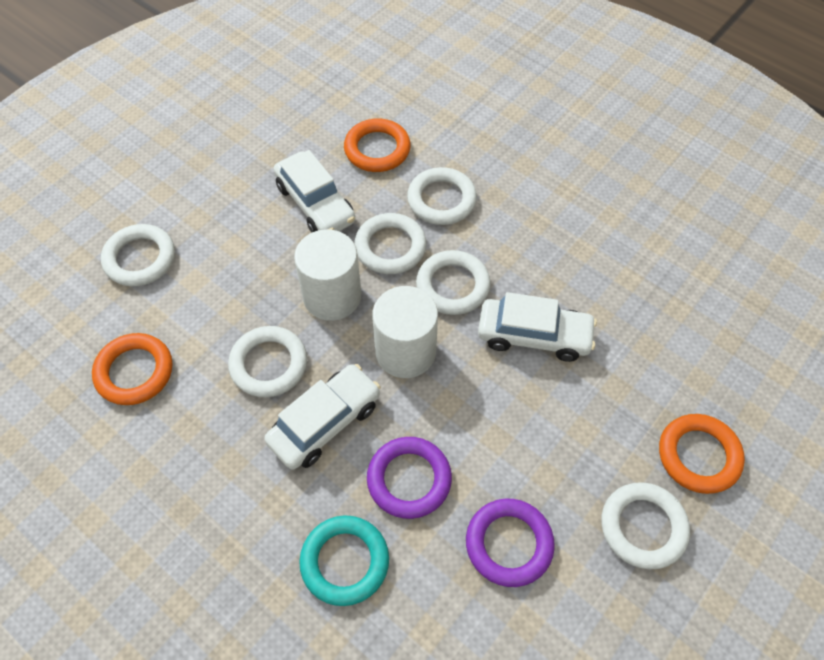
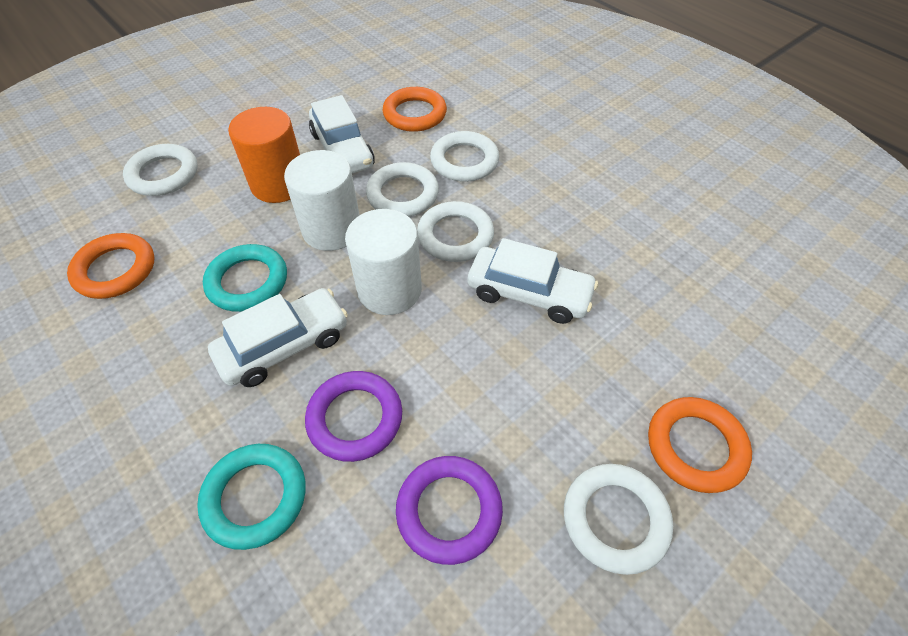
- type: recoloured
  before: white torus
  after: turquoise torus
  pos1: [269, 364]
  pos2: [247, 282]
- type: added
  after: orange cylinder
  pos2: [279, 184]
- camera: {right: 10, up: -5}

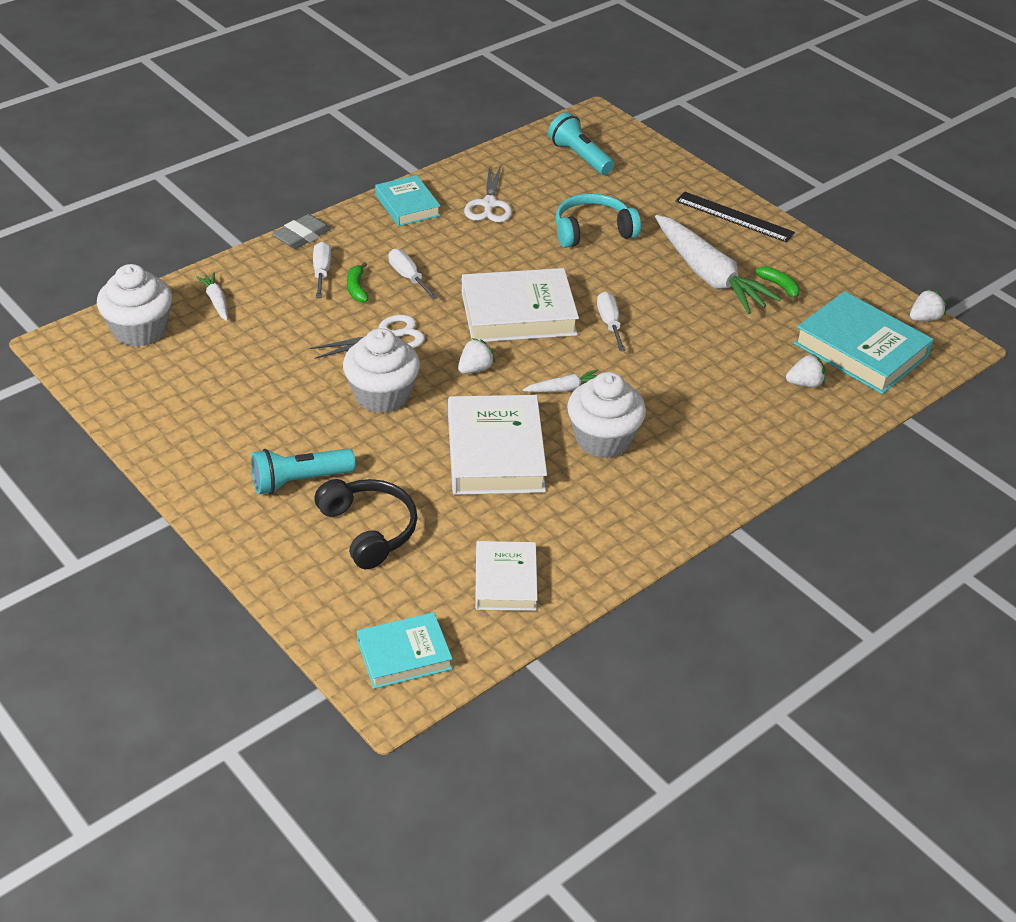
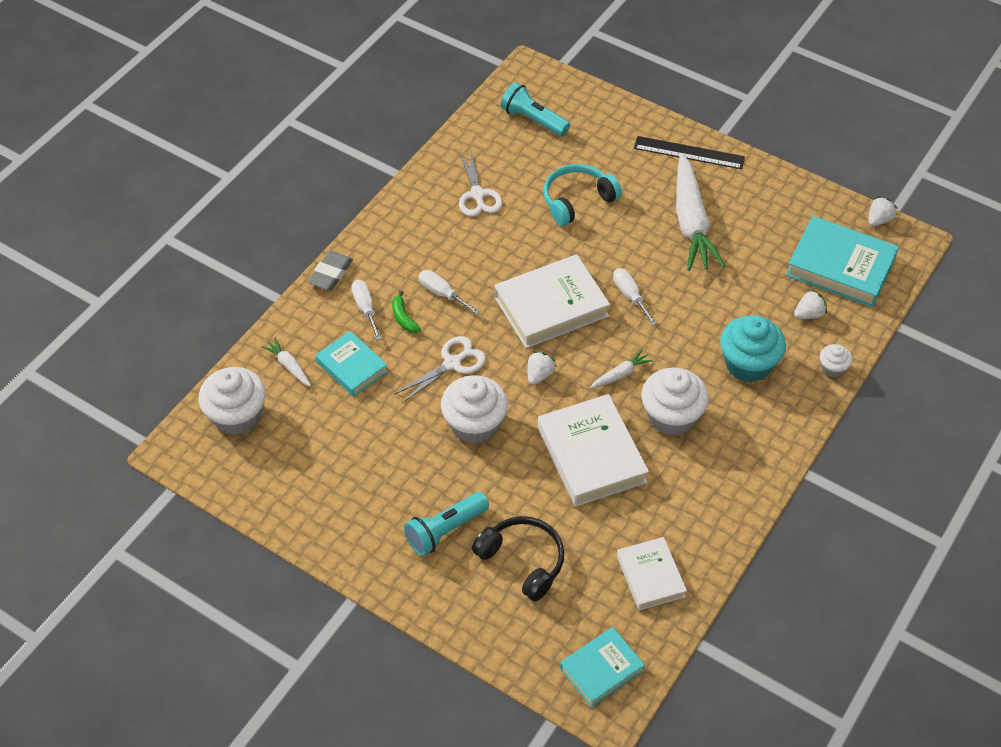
- type: moved
  before: turquoise hardcover
  pos1: [407, 205]
  pos2: [352, 367]
- type: turned
  before: white root vegetable
  pos1: [708, 275]
  pos2: [691, 222]
  turn: 45
- type: removed
  before: green banana
  pos1: [780, 286]
- type: added
  after: turquoise fairy cake
  pos2: [748, 364]
- type: added
  after: white fairy cake
  pos2: [832, 368]
- camera: {right: -15, up: 10}

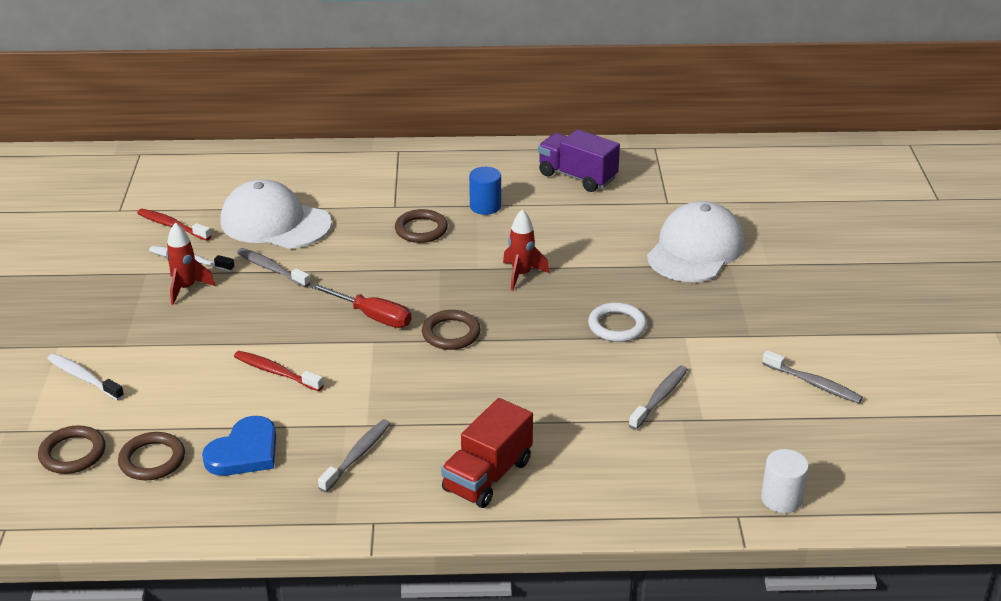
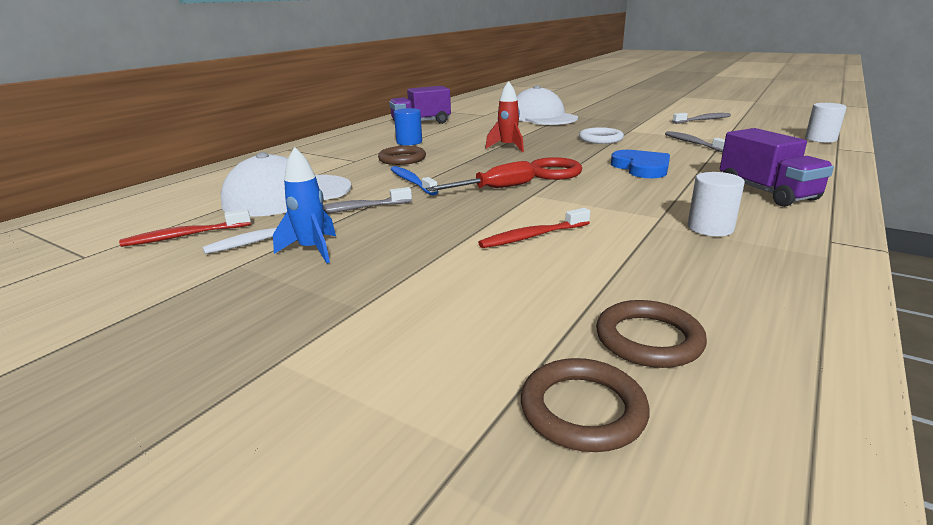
- type: removed
  before: white dental brush
  pos1: [83, 377]
- type: recoloured
  before: crimson spaceship
  after: royal blue spaceship
  pos1: [186, 288]
  pos2: [312, 250]
- type: moved
  before: royal blue heart
  pos1: [244, 452]
  pos2: [642, 167]
- type: replaced
  before: grey dental brush
  after: white cylinder
  pos1: [357, 455]
  pos2: [710, 228]
- type: recoloured
  before: russet torus
  after: crimson torus
  pos1: [451, 333]
  pos2: [554, 172]
- type: recoloured
  before: crimson toy truck
  after: purple toy truck
  pos1: [488, 476]
  pos2: [766, 192]
- type: added
  after: royal blue dental brush
  pos2: [411, 182]
- camera: {right: -55, up: -10}

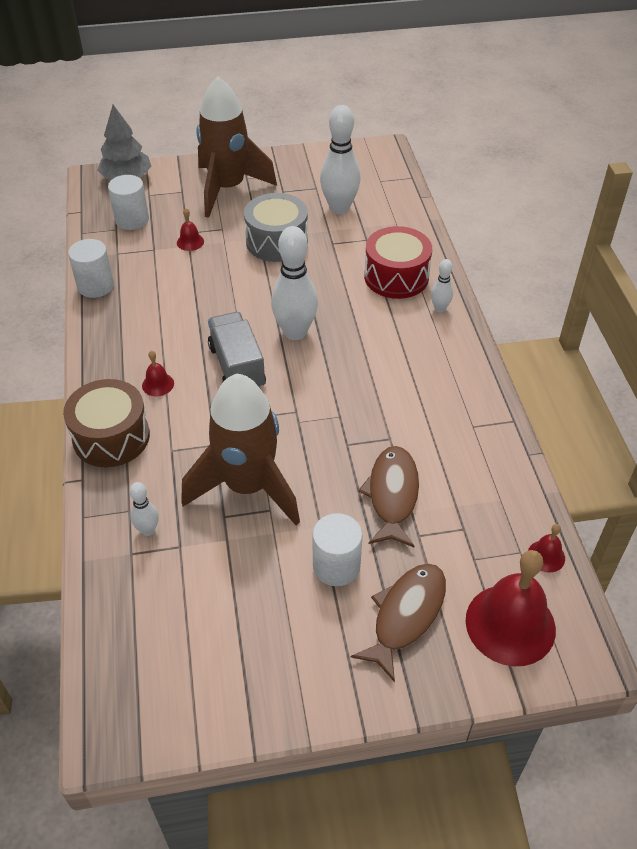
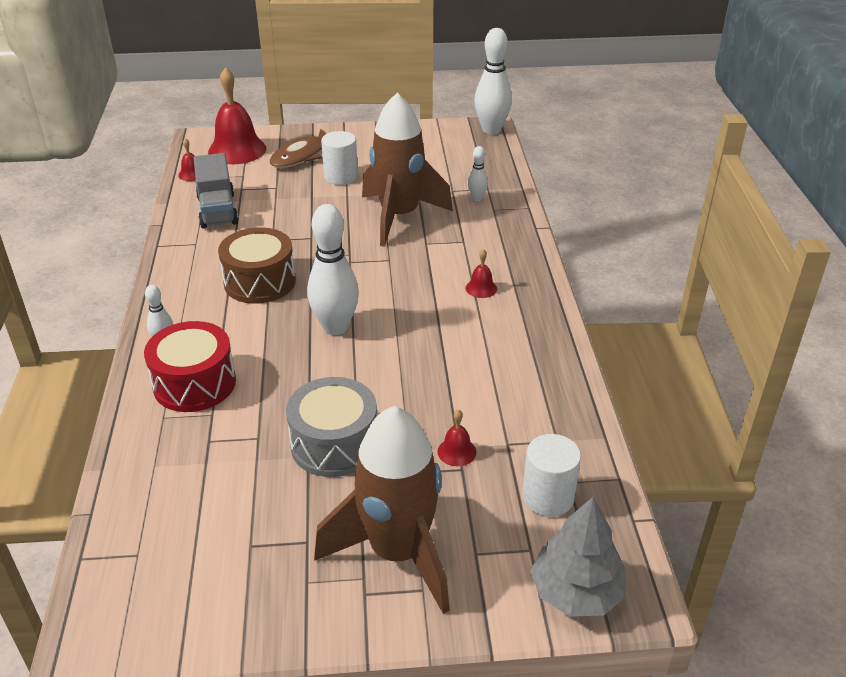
- type: moved
  before: russet toy drum
  pos1: [111, 437]
  pos2: [260, 282]
- type: removed
  before: white cylinder
  pos1: [95, 286]
- type: moved
  before: grey toy truck
  pos1: [237, 367]
  pos2: [217, 210]
- type: moved
  before: white bowling pin
  pos1: [339, 208]
  pos2: [491, 130]
- type: removed
  before: russet toy fish
  pos1: [392, 495]
- camera: {right: -175, up: -10}

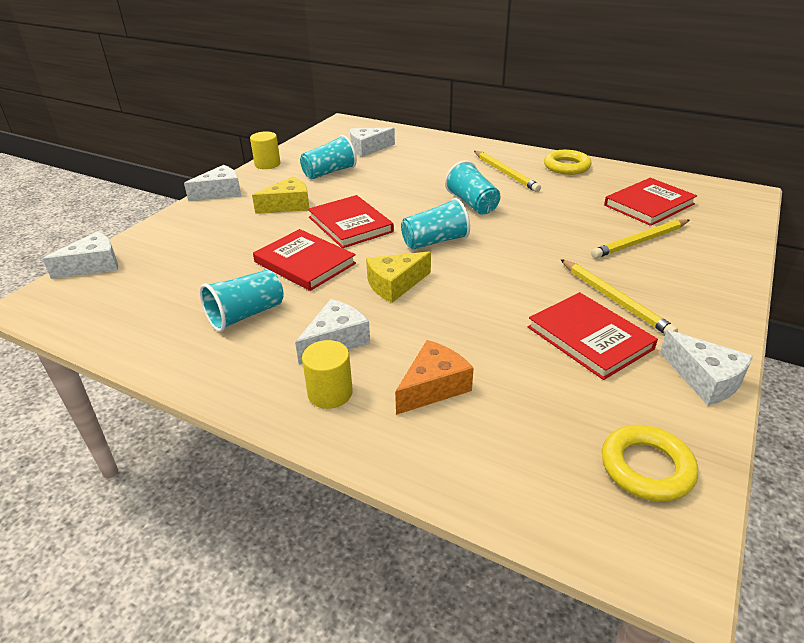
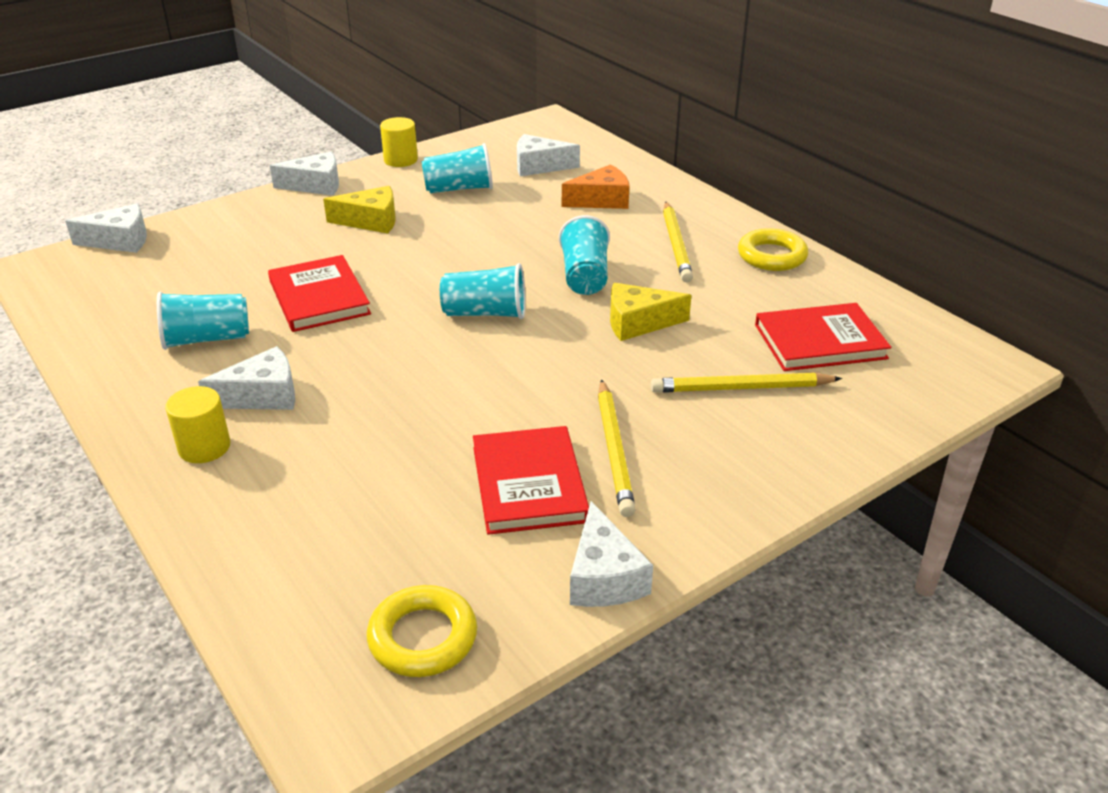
- type: removed
  before: crimson hardcover
  pos1: [350, 224]
- type: moved
  before: golden cheese wedge
  pos1: [395, 285]
  pos2: [638, 323]
- type: moved
  before: orange cheese wedge
  pos1: [433, 387]
  pos2: [601, 200]
- camera: {right: 25, up: 0}

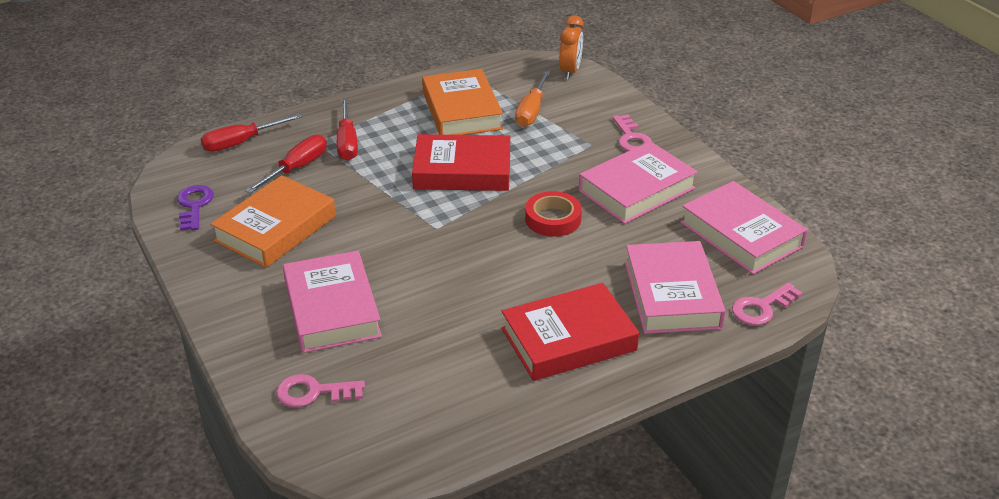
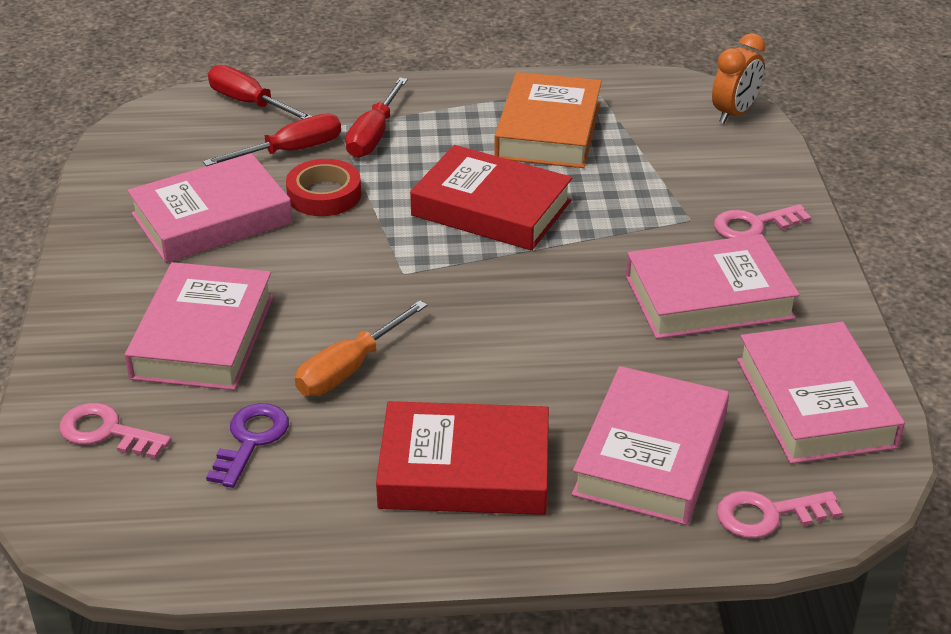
- type: moved
  before: purple door key
  pos1: [194, 206]
  pos2: [250, 440]
- type: turned
  before: crimson hand screwdriver
  pos1: [241, 142]
  pos2: [249, 103]
  turn: 45
- type: recoloured
  before: orange hardcover
  after: pink hardcover
  pos1: [275, 228]
  pos2: [212, 219]
- type: moved
  before: orange hand screwdriver
  pos1: [531, 111]
  pos2: [349, 369]
- type: moved
  before: crimson tape
  pos1: [553, 219]
  pos2: [324, 194]
- type: turned
  before: pink door key
  pos1: [631, 138]
  pos2: [754, 225]
  turn: 60
- camera: {right: 25, up: 0}

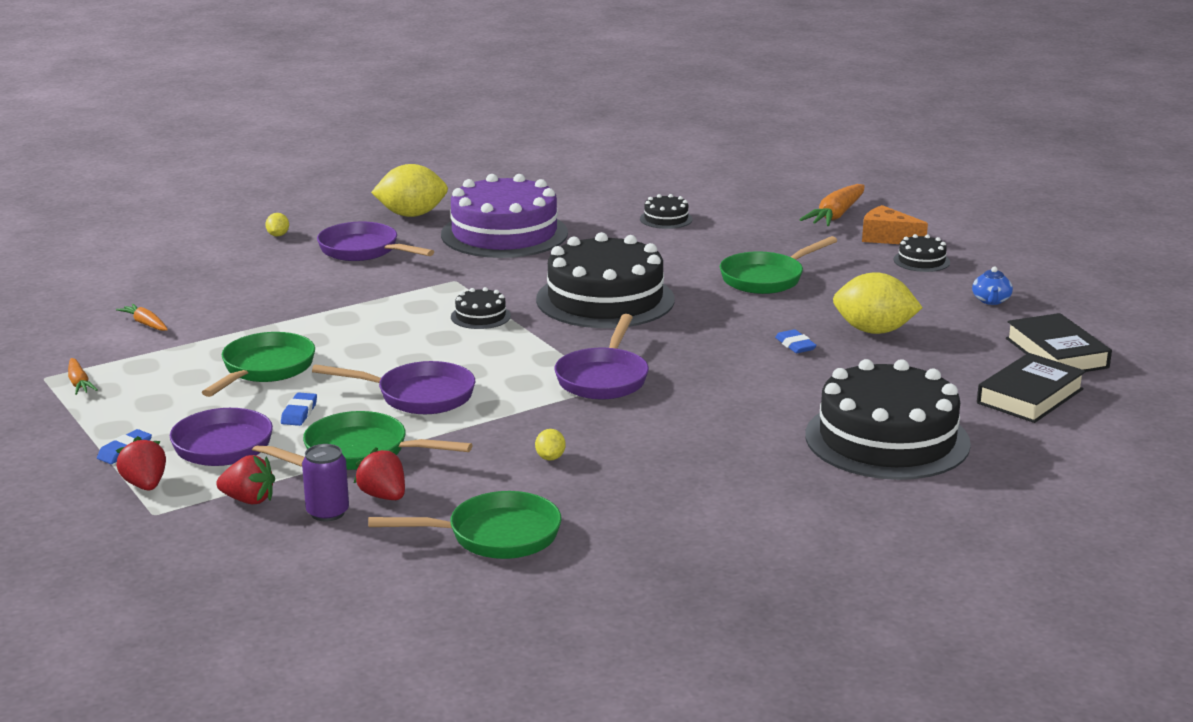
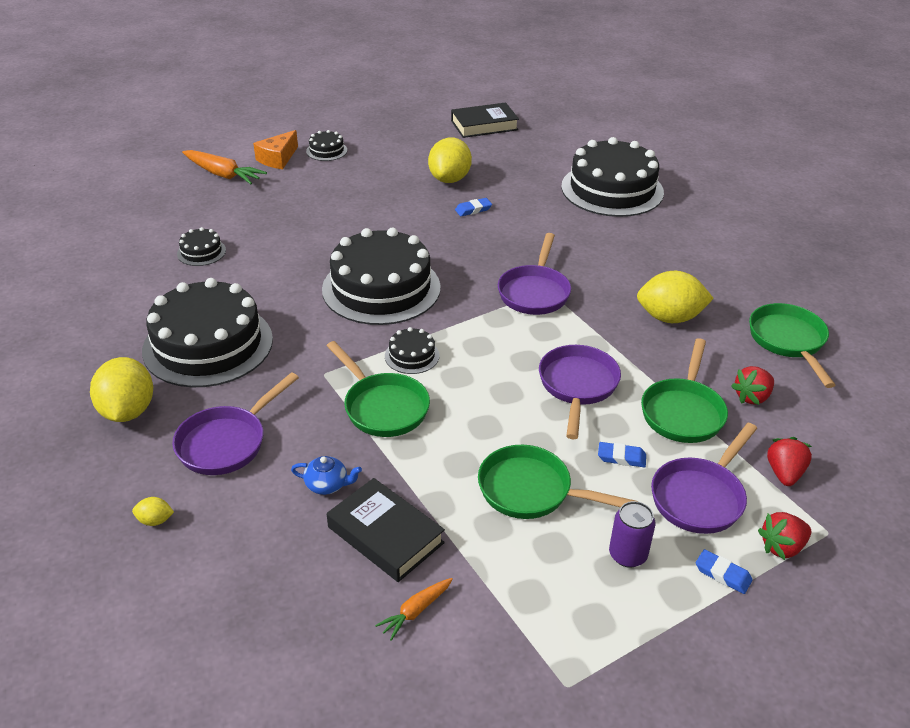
- type: removed
  before: orange root vegetable
  pos1: [79, 383]
- type: moved
  before: purple soda can
  pos1: [327, 512]
  pos2: [627, 555]
- type: recoloured
  before: purple gateau
  after: ebony gateau
  pos1: [504, 234]
  pos2: [208, 344]
- type: resized
  before: golden lemon
  pos1: [550, 458]
  pos2: [669, 318]
  scale: 2.31
- type: turned
  before: purple skillet
  pos1: [603, 378]
  pos2: [534, 292]
  turn: 90
- type: moved
  before: green skillet
  pos1: [766, 278]
  pos2: [382, 407]
- type: moved
  before: royal blue tea pot
  pos1: [991, 300]
  pos2: [327, 485]
- type: moved
  before: ebony hardcover
  pos1: [1030, 396]
  pos2: [385, 535]
- camera: {right: -90, up: 15}

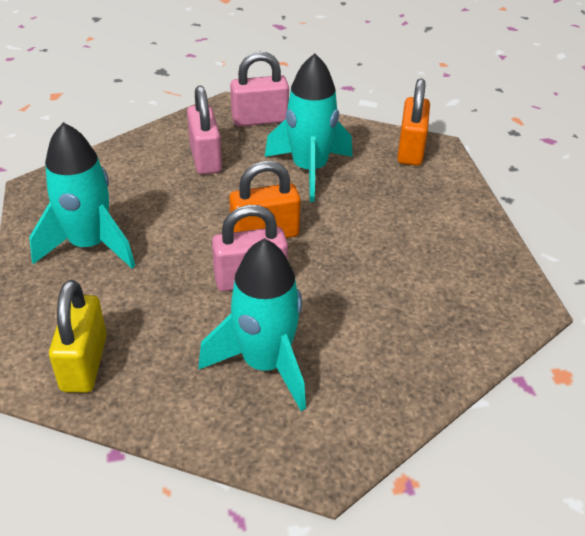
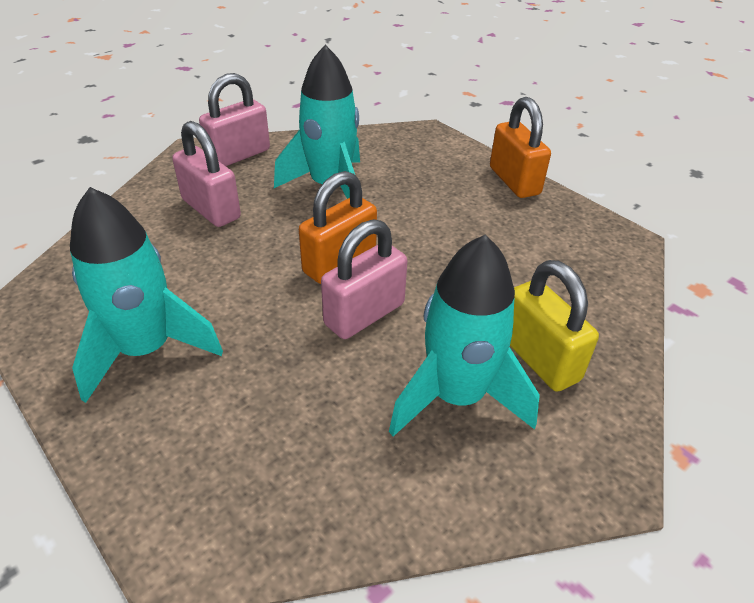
- type: moved
  before: golden lock
  pos1: [84, 363]
  pos2: [539, 358]
- type: moved
  before: orange lock
  pos1: [410, 150]
  pos2: [514, 181]
- camera: {right: -30, up: 0}

